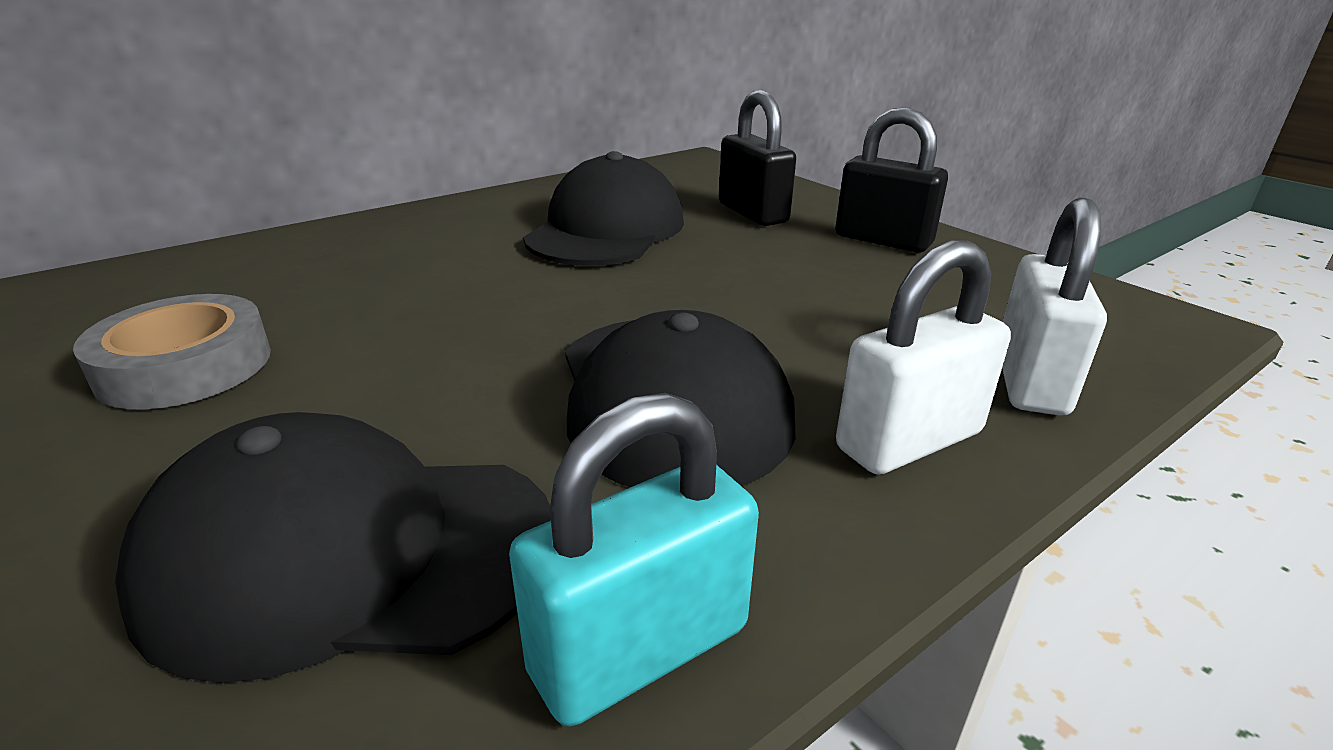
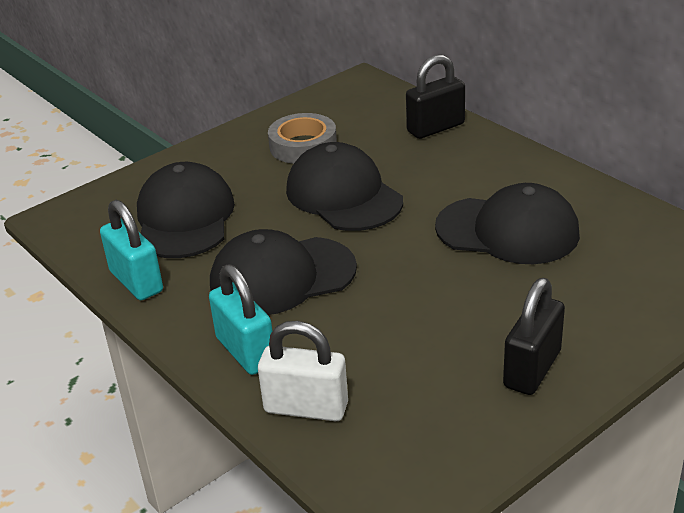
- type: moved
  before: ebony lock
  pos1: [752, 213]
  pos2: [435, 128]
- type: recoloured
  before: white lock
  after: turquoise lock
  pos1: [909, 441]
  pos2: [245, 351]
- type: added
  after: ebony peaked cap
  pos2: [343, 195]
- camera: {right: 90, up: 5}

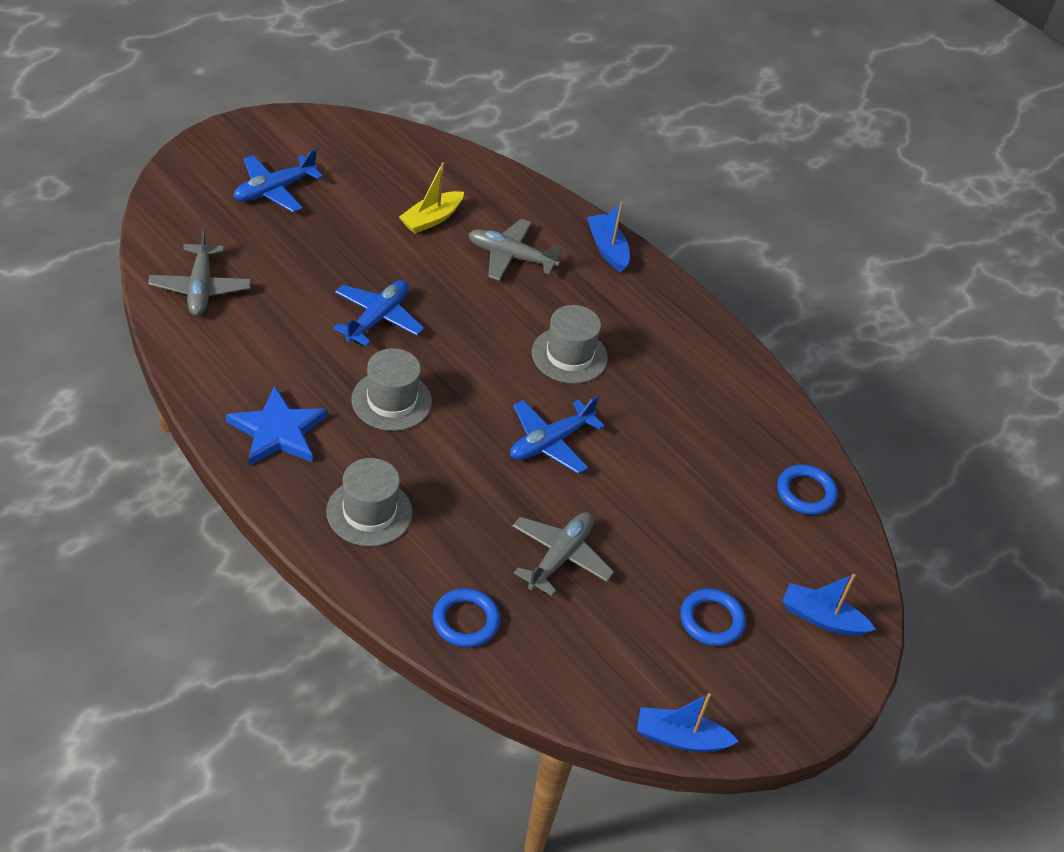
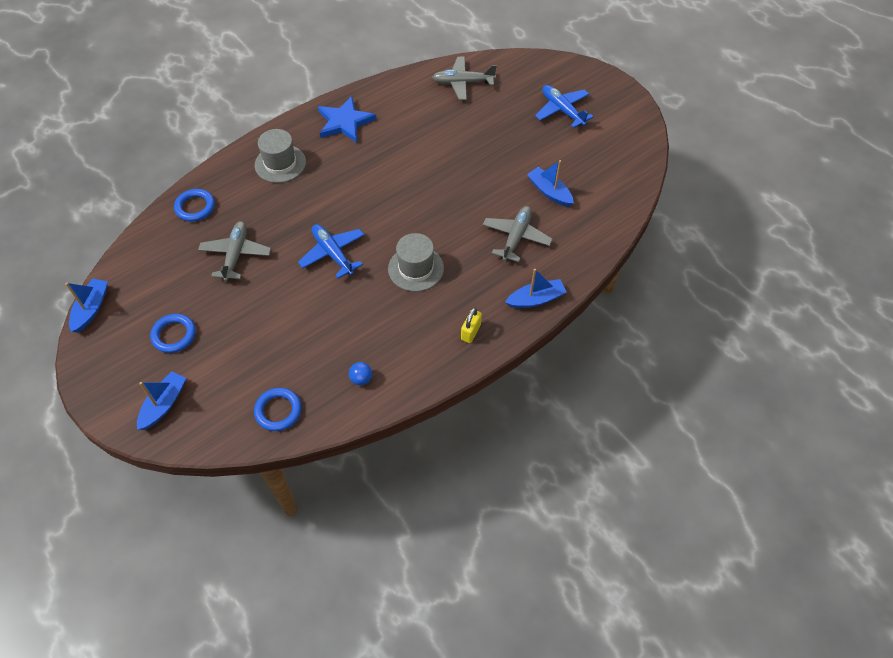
- type: removed
  before: royal blue aeroplane
  pos1: [377, 318]
- type: removed
  before: grey tall hat
  pos1: [391, 401]
- type: recoloured
  before: golden boat
  after: royal blue boat
  pos1: [431, 219]
  pos2: [549, 192]
- type: turned
  before: grey aeroplane
  pos1: [560, 557]
  pos2: [236, 255]
  turn: -120
- type: added
  after: royal blue sphere
  pos2: [361, 379]
- type: added
  after: golden lock
  pos2: [470, 332]
- camera: {right: 100, up: 10}

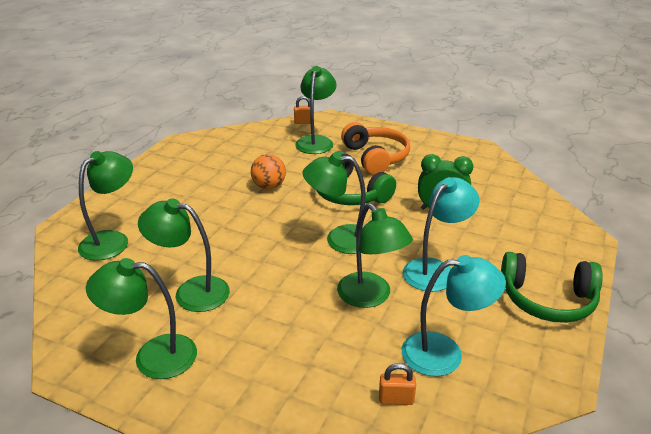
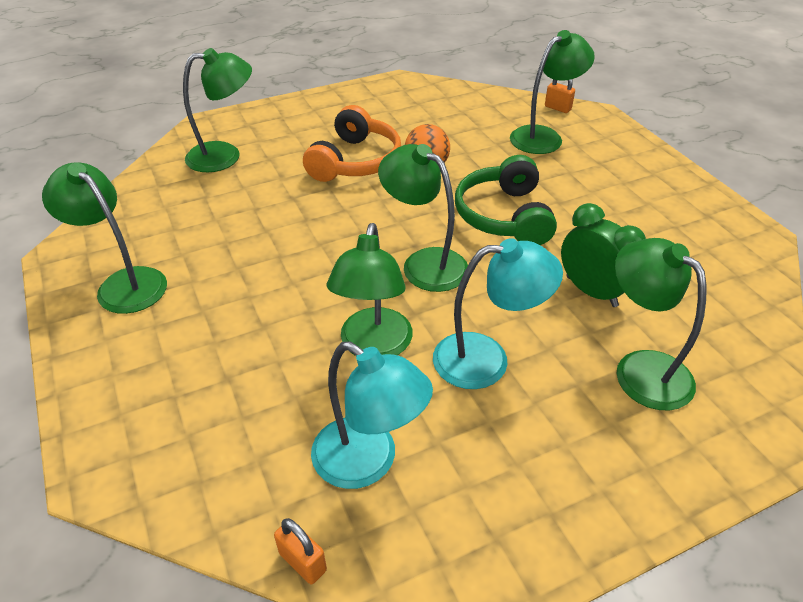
- type: moved
  before: green desk lamp
  pos1: [191, 292]
  pos2: [641, 369]
- type: moved
  before: orange over-ear headphones
  pos1: [375, 157]
  pos2: [355, 161]
- type: moved
  before: orange lock
  pos1: [396, 399]
  pos2: [302, 562]
- type: removed
  before: green over-ear headphones
  pos1: [547, 300]
- camera: {right: 40, up: 10}

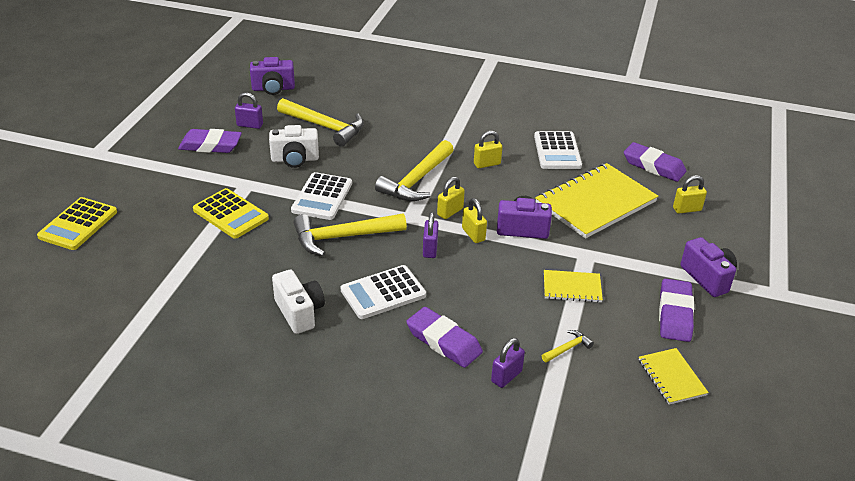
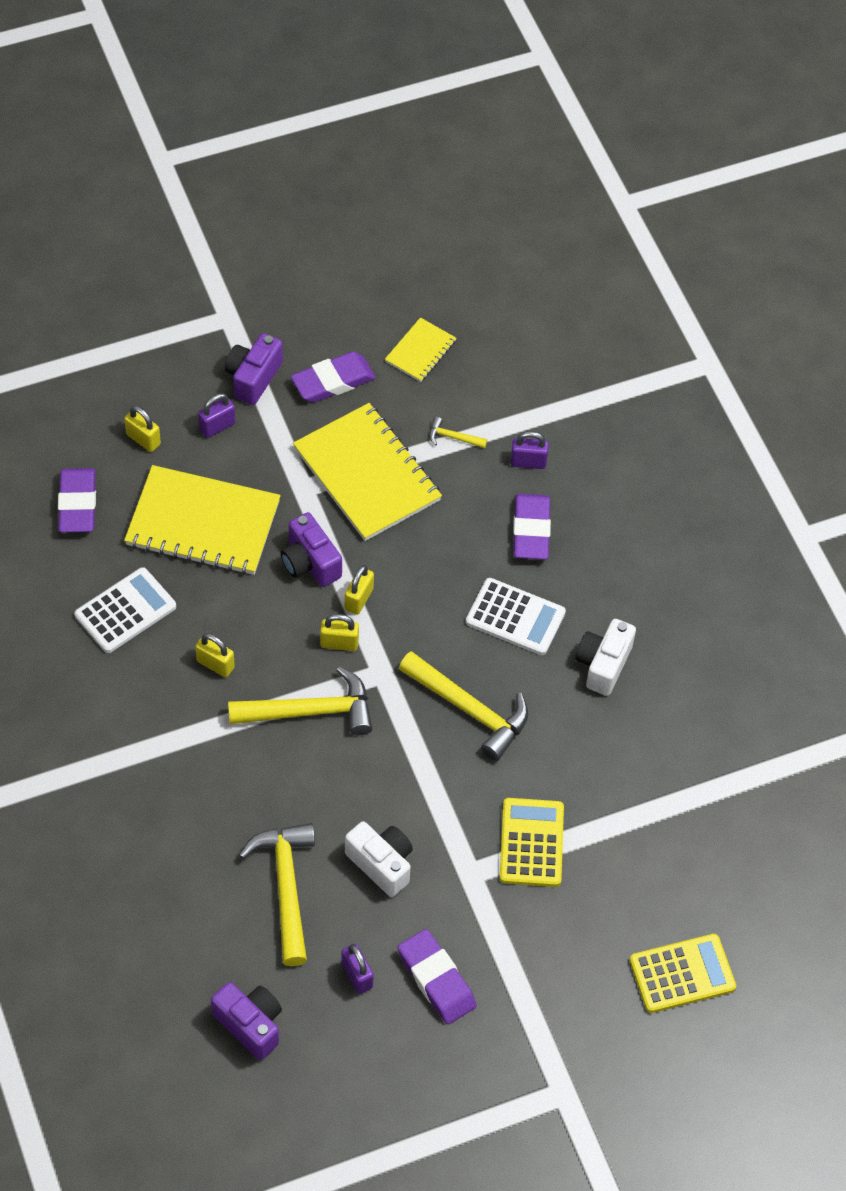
- type: removed
  before: white adding machine
  pos1: [322, 197]
- type: moved
  before: purple lock
  pos1: [430, 249]
  pos2: [217, 426]
- type: resized
  before: golden notebook
  pos1: [572, 288]
  pos2: [367, 474]
  scale: 2.03
- camera: {right: -130, up: 20}

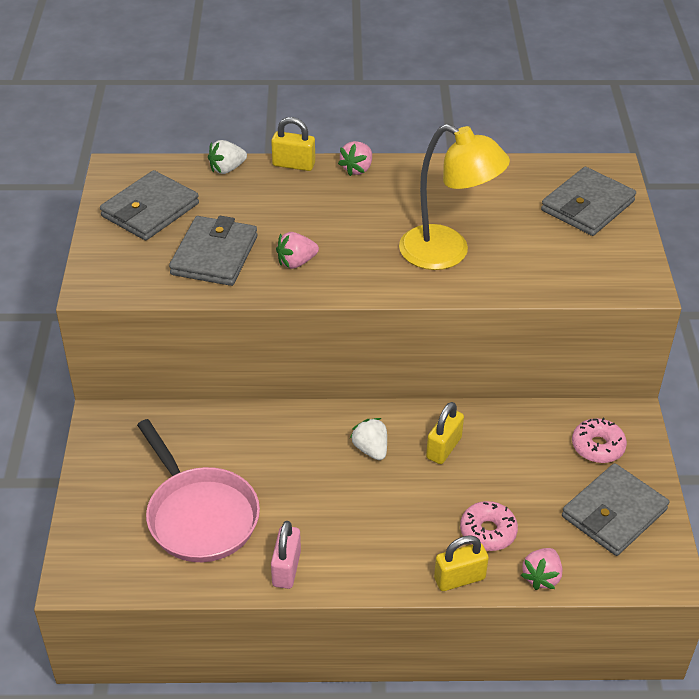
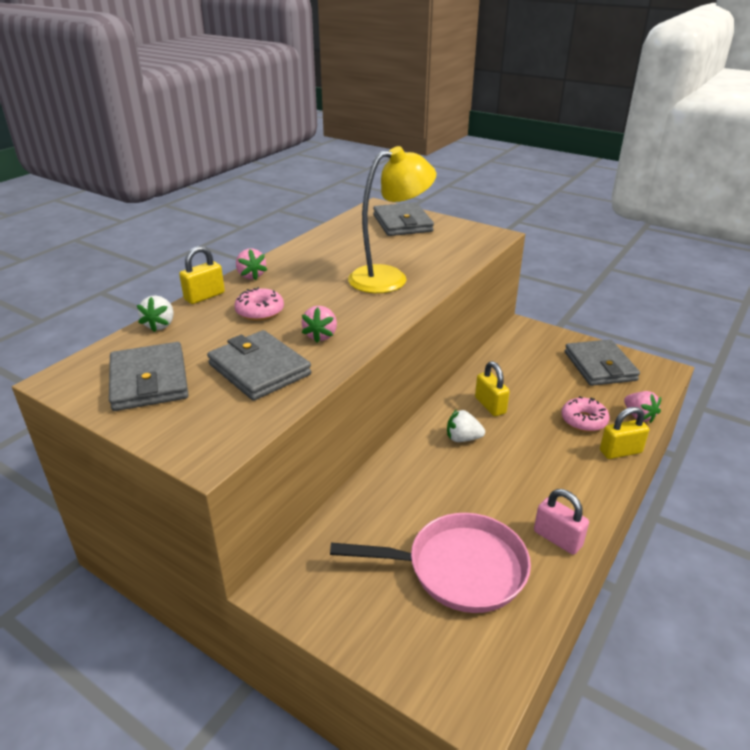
- type: turned
  before: golden lock
  pos1: [459, 578]
  pos2: [620, 451]
  turn: 60
- type: moved
  before: pink doughnut
  pos1: [597, 446]
  pos2: [260, 311]
- camera: {right: -55, up: -10}

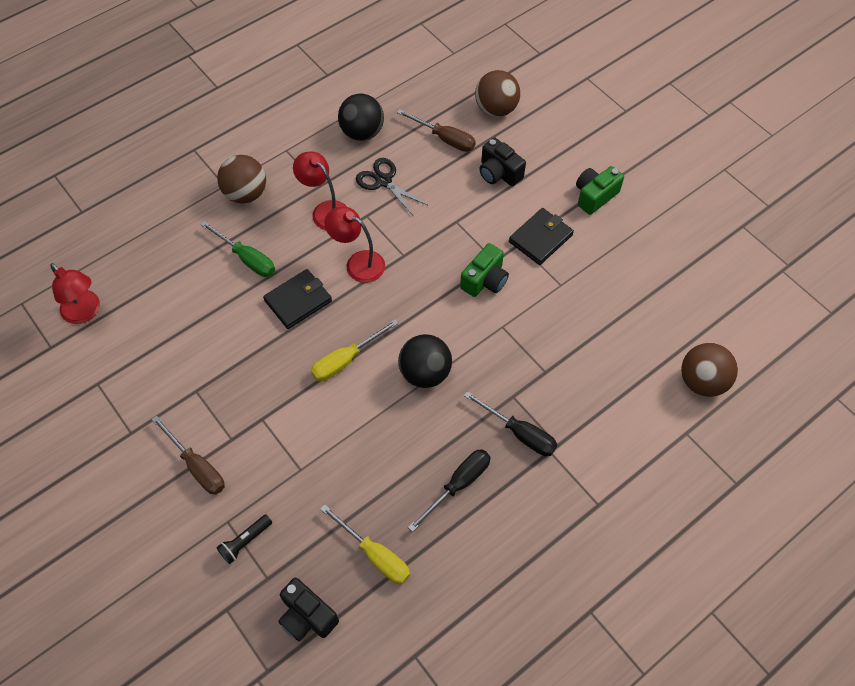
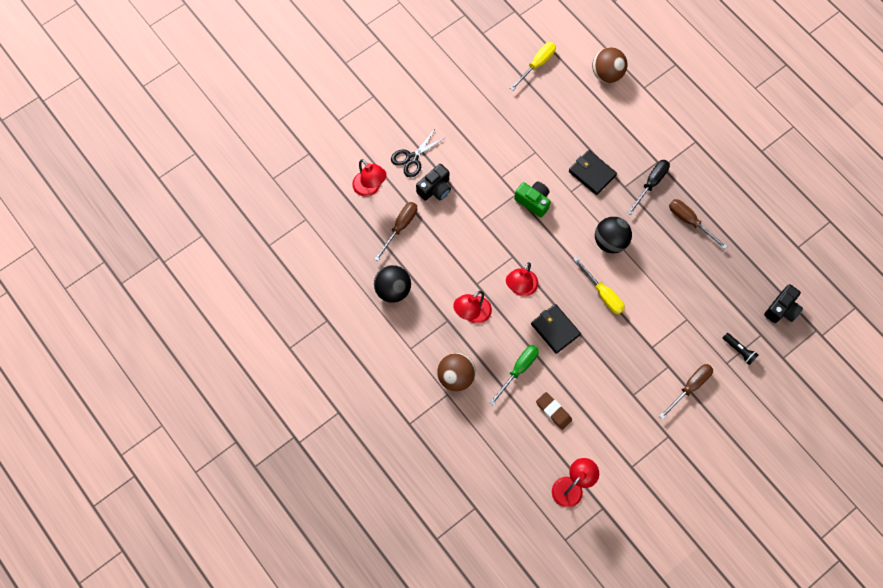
- type: moved
  before: golden hand screwdriver
  pos1: [375, 555]
  pos2: [537, 64]
- type: moved
  before: ebony shears
  pos1: [383, 181]
  pos2: [412, 158]
- type: recoloured
  before: ebony hand screwdriver
  after: russet hand screwdriver
  pos1: [458, 485]
  pos2: [689, 221]
- type: replaced
  before: russet sphere
  after: crimson desk lamp
  pos1: [496, 109]
  pos2: [370, 188]
- type: moved
  before: ebony card wallet
  pos1: [540, 238]
  pos2: [592, 173]
- type: removed
  before: green photo camera
  pos1: [595, 196]
- type: added
  after: russet eraser
  pos2: [553, 411]
- camera: {right: -90, up: 10}

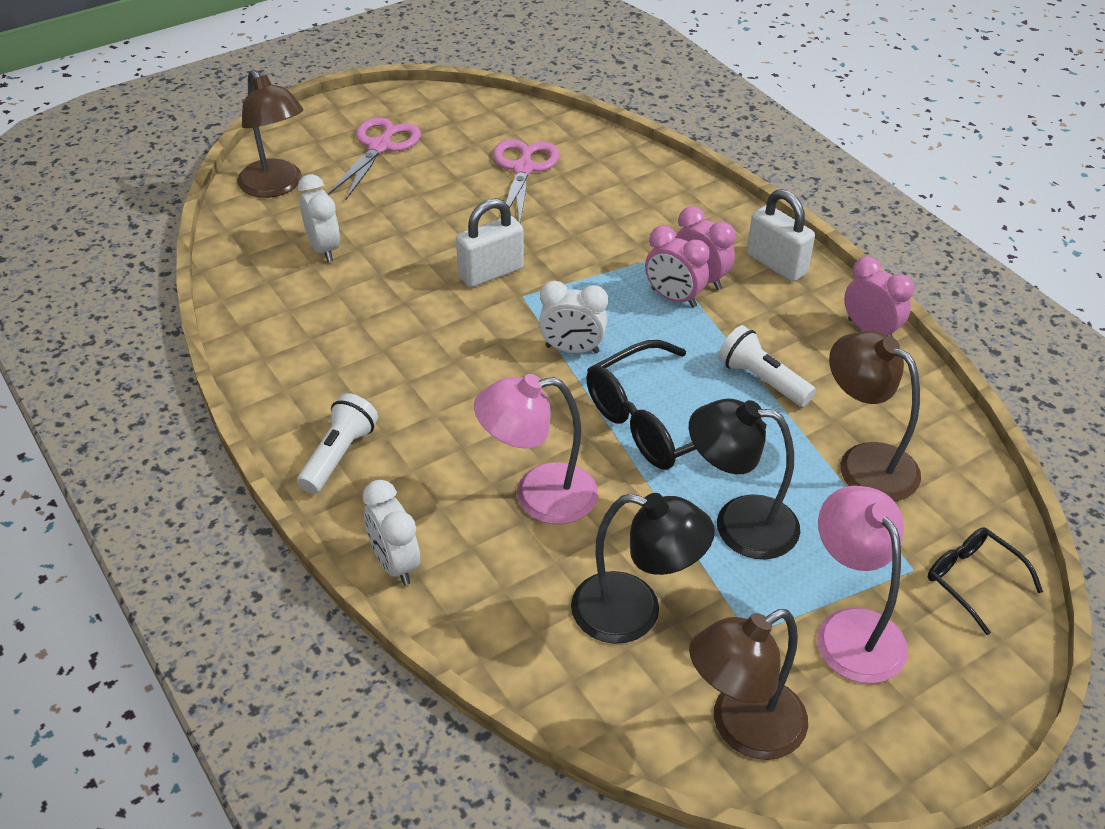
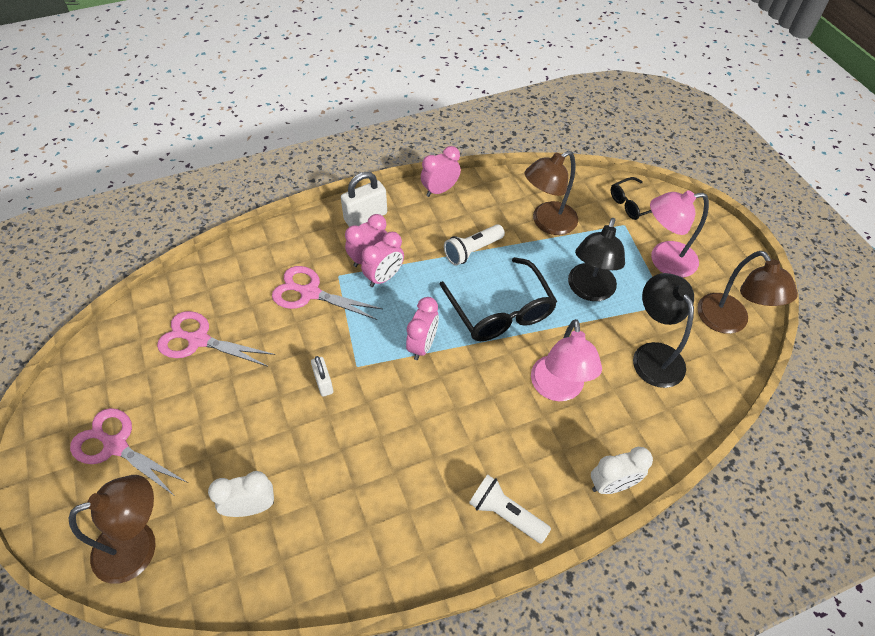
- type: resized
  before: white lock
  pos1: [491, 273]
  pos2: [323, 383]
  scale: 0.62
- type: recoloured
  before: white clock
  after: pink clock
  pos1: [572, 349]
  pos2: [422, 345]
- type: turned
  before: ebony desk lamp
  pos1: [634, 613]
  pos2: [653, 355]
  turn: -45
- type: added
  after: pink shears
  pos2: [310, 293]
- camera: {right: -80, up: 10}

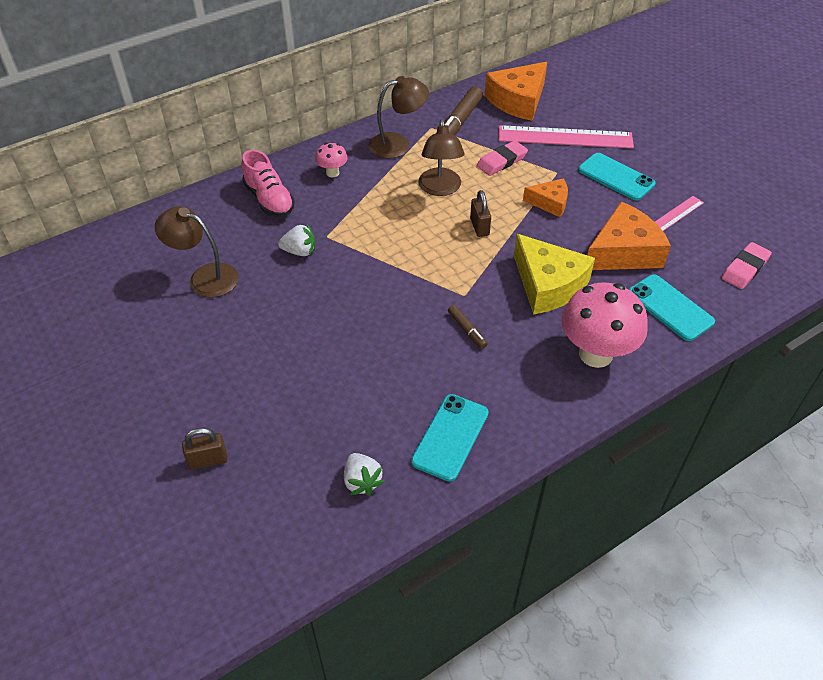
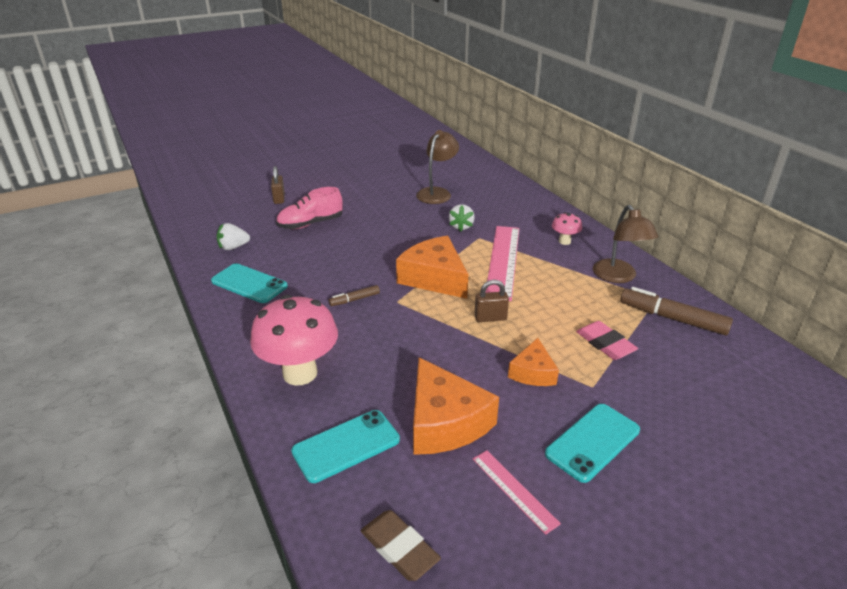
- type: moved
  before: pink lace-up shoe
  pos1: [269, 200]
  pos2: [310, 224]
- type: removed
  before: russet desk lamp
  pos1: [440, 189]
- type: moved
  before: orange cheese wedge
  pos1: [518, 101]
  pos2: [434, 278]
- type: moved
  before: pink measuring stick
  pos1: [565, 137]
  pos2: [502, 261]
- type: removed
  before: golden cheese wedge
  pos1: [548, 285]
- type: recoloured
  before: pink eraser
  after: russet eraser
  pos1: [745, 268]
  pos2: [399, 548]
- camera: {right: 95, up: -15}

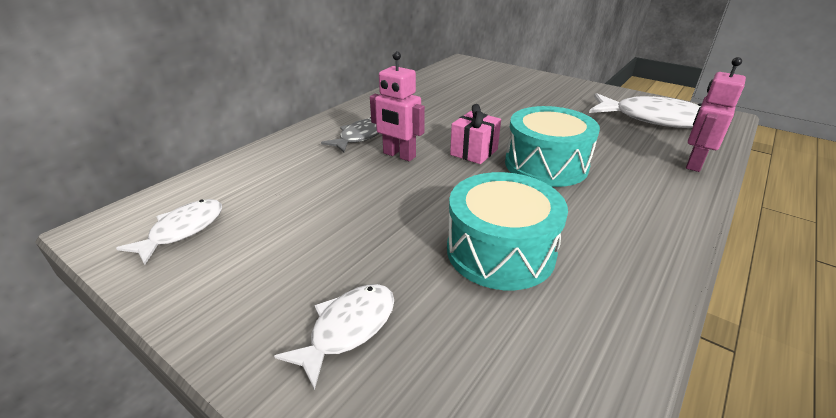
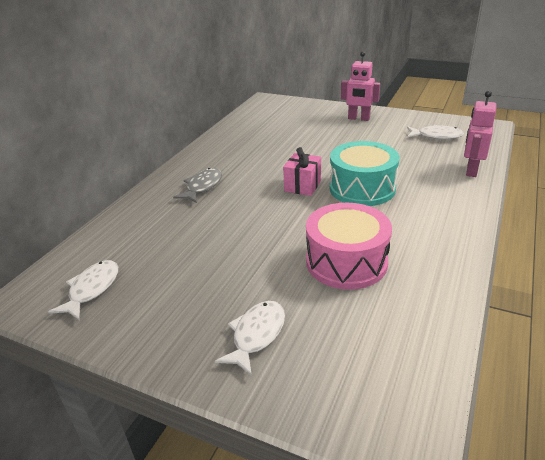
- type: moved
  before: pink robot figure
  pos1: [399, 155]
  pos2: [358, 118]
- type: recoloured
  before: turquoise toy drum
  after: pink toy drum
  pos1: [500, 251]
  pos2: [346, 262]
- type: resized
  before: white toy fish
  pos1: [653, 119]
  pos2: [436, 136]
  scale: 0.58
- camera: {right: -10, up: 0}

